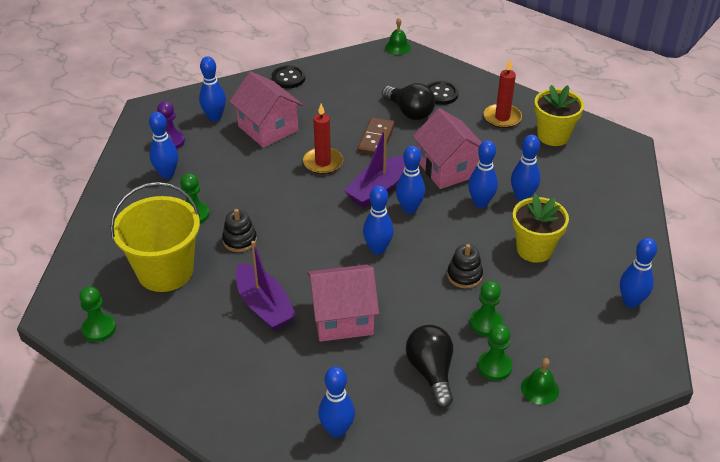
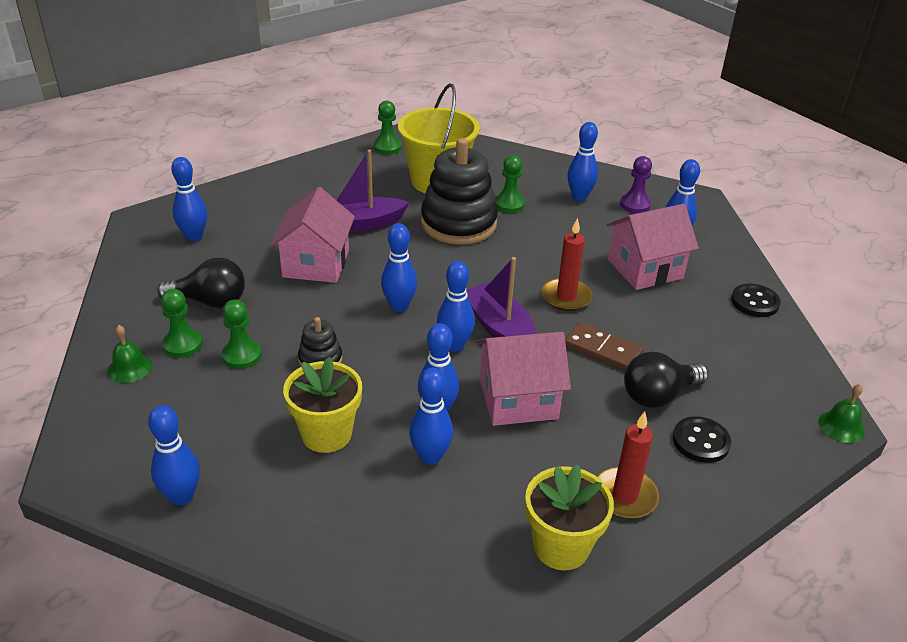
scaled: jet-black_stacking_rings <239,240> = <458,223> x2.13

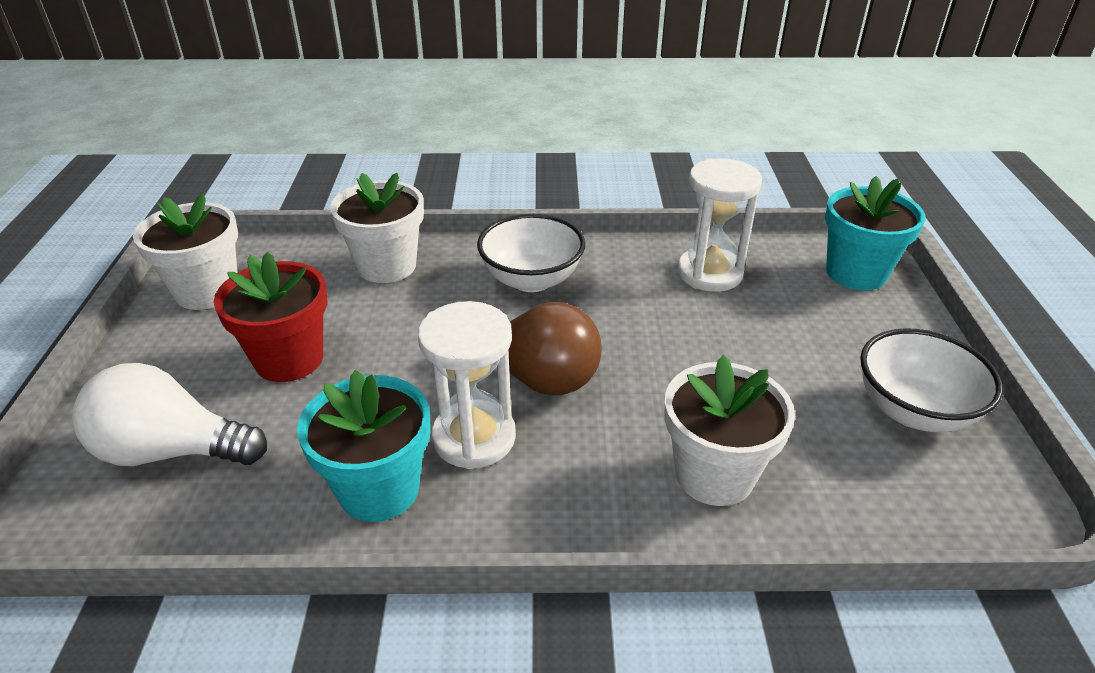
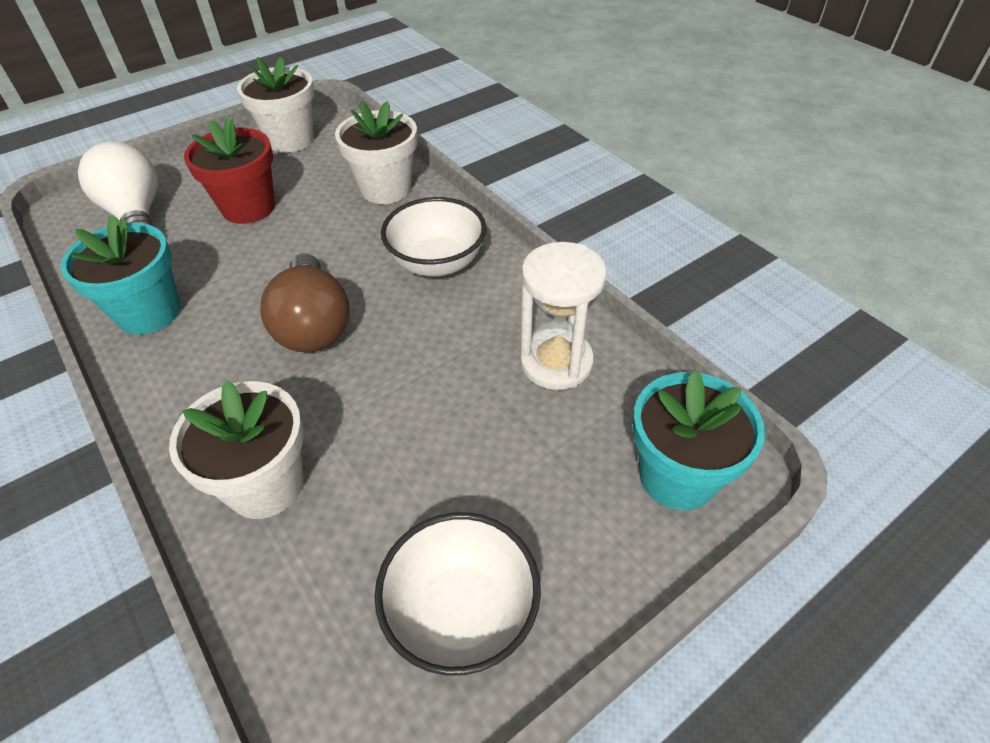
gone: white_sand_timer <474,437>

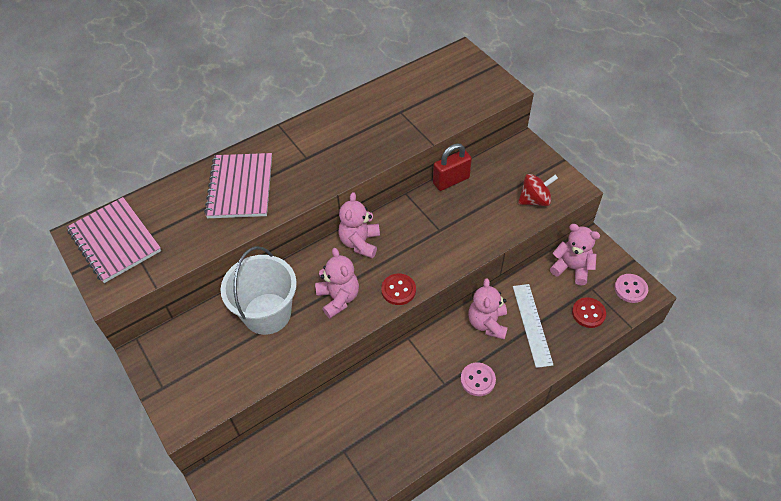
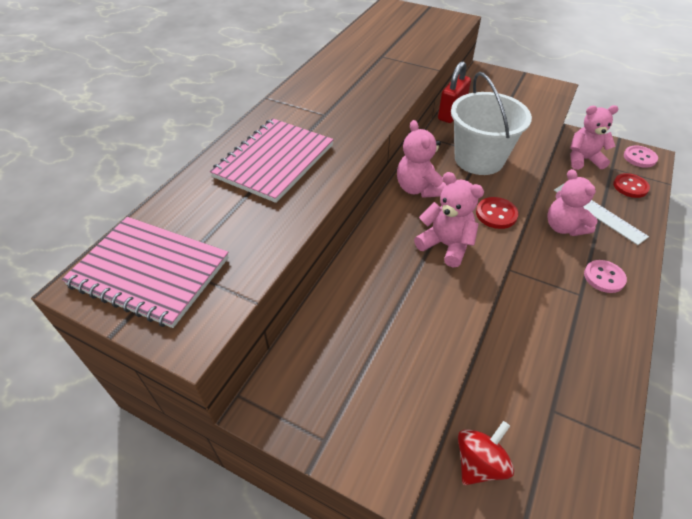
shifted: white_pail <267,313> to <479,159>; scarlet_whirligig <535,200> to <479,462>
rotated: rosy_exercise_book <240,187> = <274,161> 60 degrees clockwise

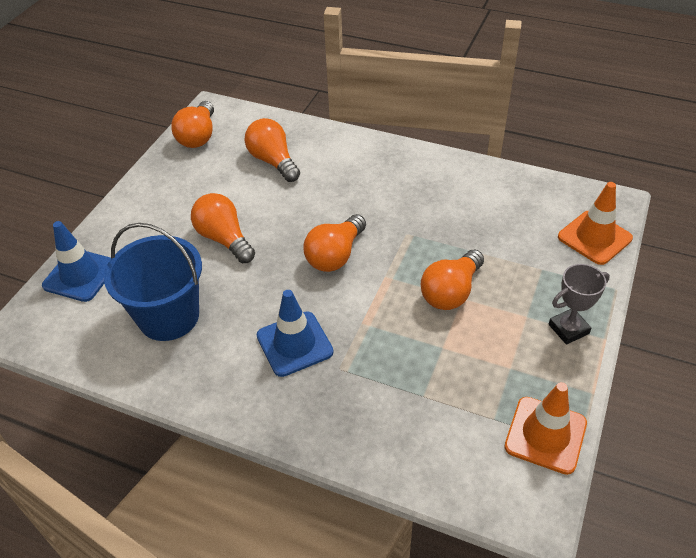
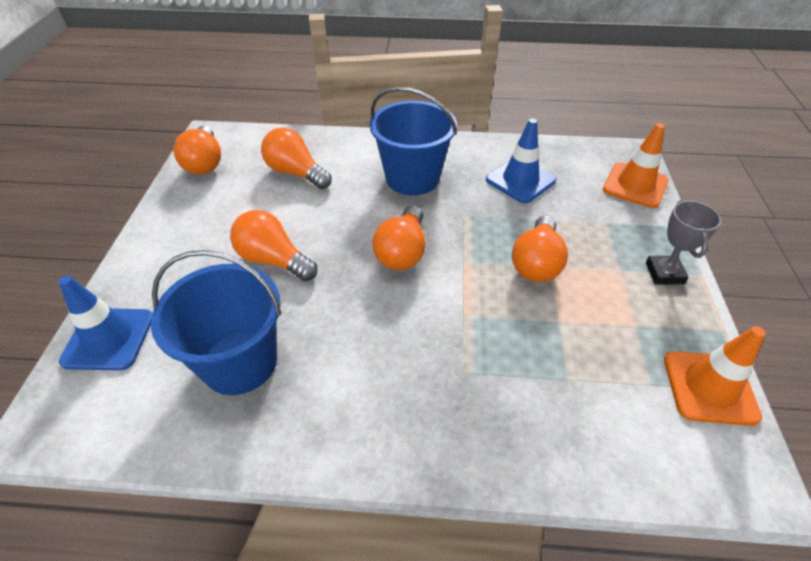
new: blue_pail <412,178>
shifted: blue_safety_cone <294,344> to <520,180>
rotated: gray_award_cup <568,329> = <664,273> 45 degrees counterclockwise

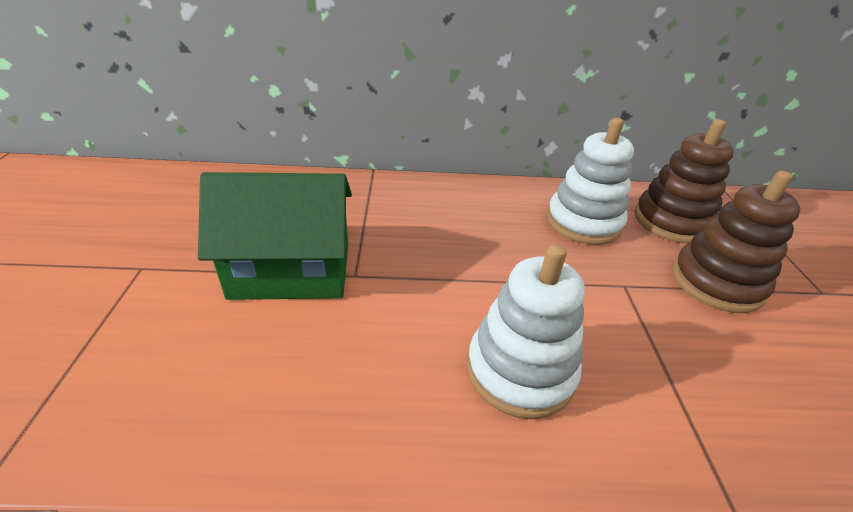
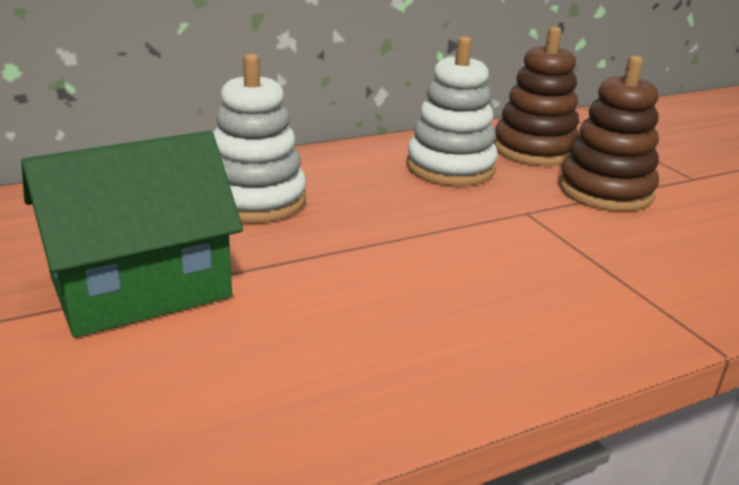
shifted: white_stacking_rings <520,371> to <255,200>

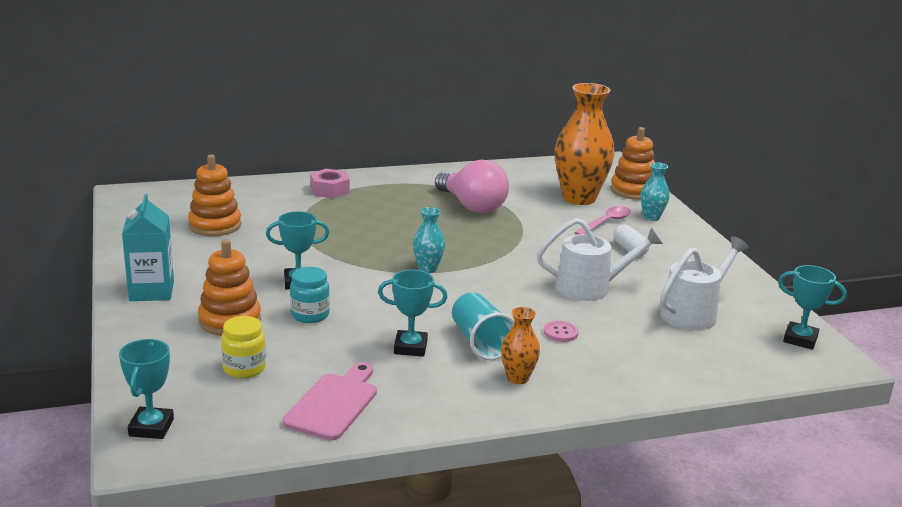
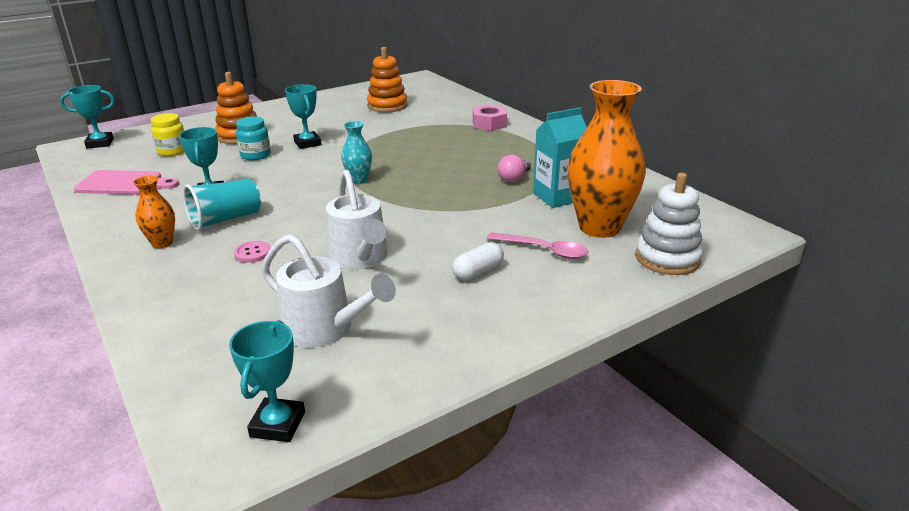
gone: aqua_flower_vase <651,217>
shifted: aqua_carton <151,291> to <558,197>
repainted: bright_orange_stacking_rings <633,191> to white_stacking_rings <667,258>
scaled: rosy_lightbulb <472,206> = <514,178> x0.49

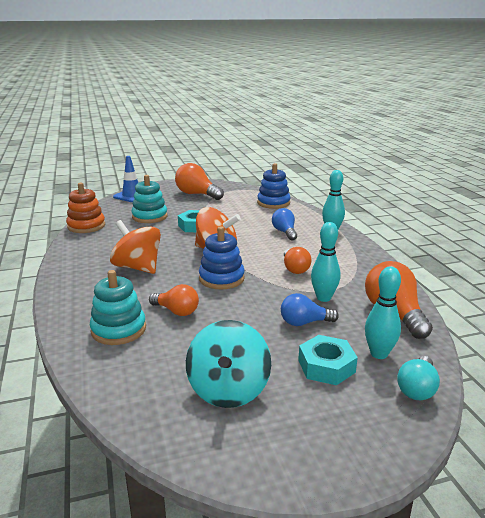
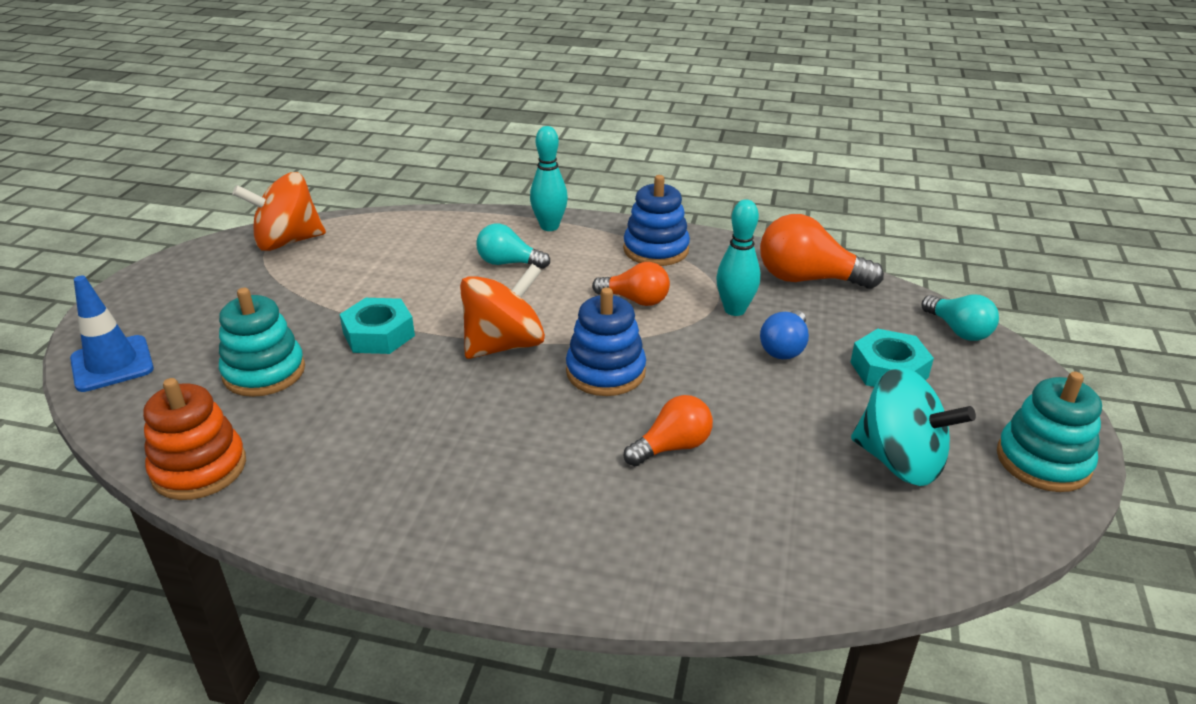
gone: bright_orange_lightbulb <197,194>; aqua_skittle <379,354>
shifted: aqua_stacking_rings <118,329> to <1043,461>; bright_orange_whirligig <138,267> to <287,242>; blue_stacking_rings <273,203> to <656,250>
repainted: blue_lightbulb <285,232> to aqua_lightbulb <508,263>

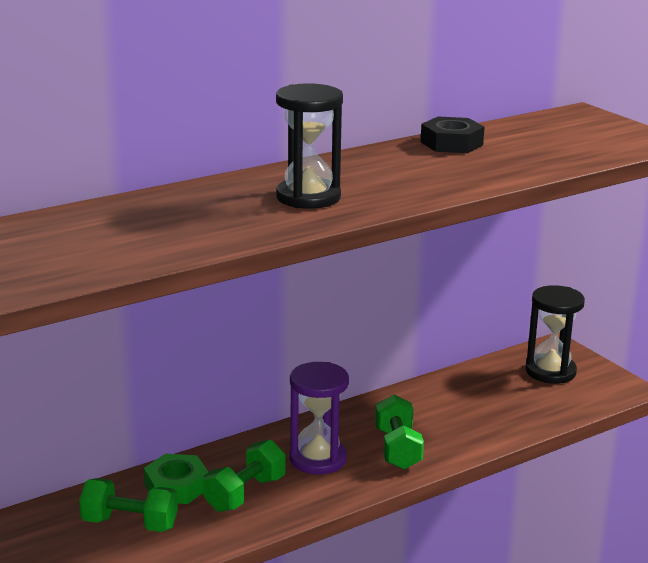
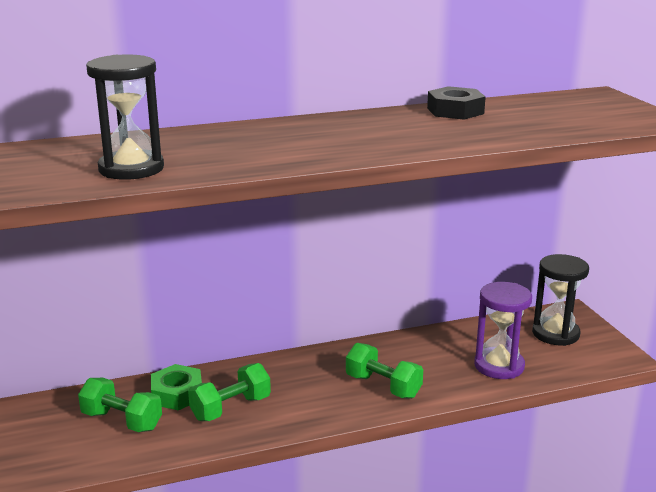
shifted: jet-black_sand_timer <308,197> to <131,169>; violet_sand_timer <318,459> to <499,366>
rotated: leaf-green_dumbbell <397,449> = <383,386> 60 degrees counterclockwise

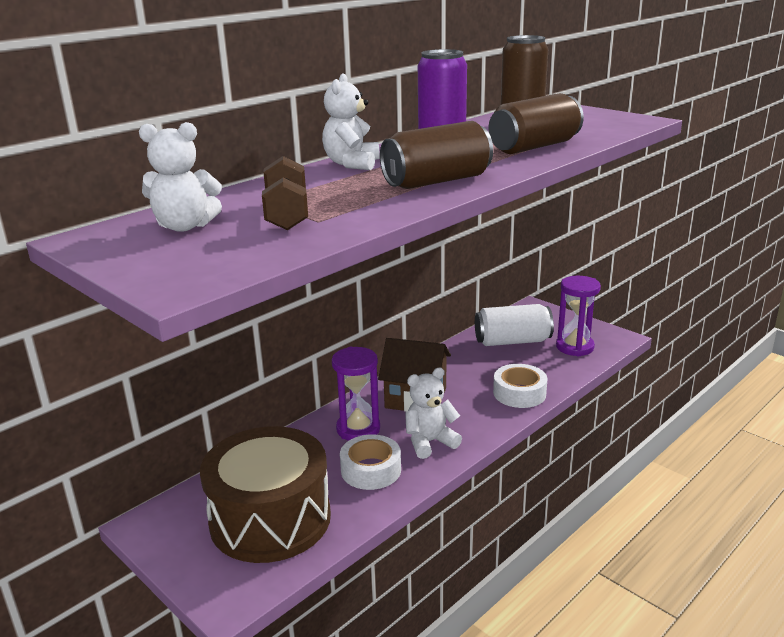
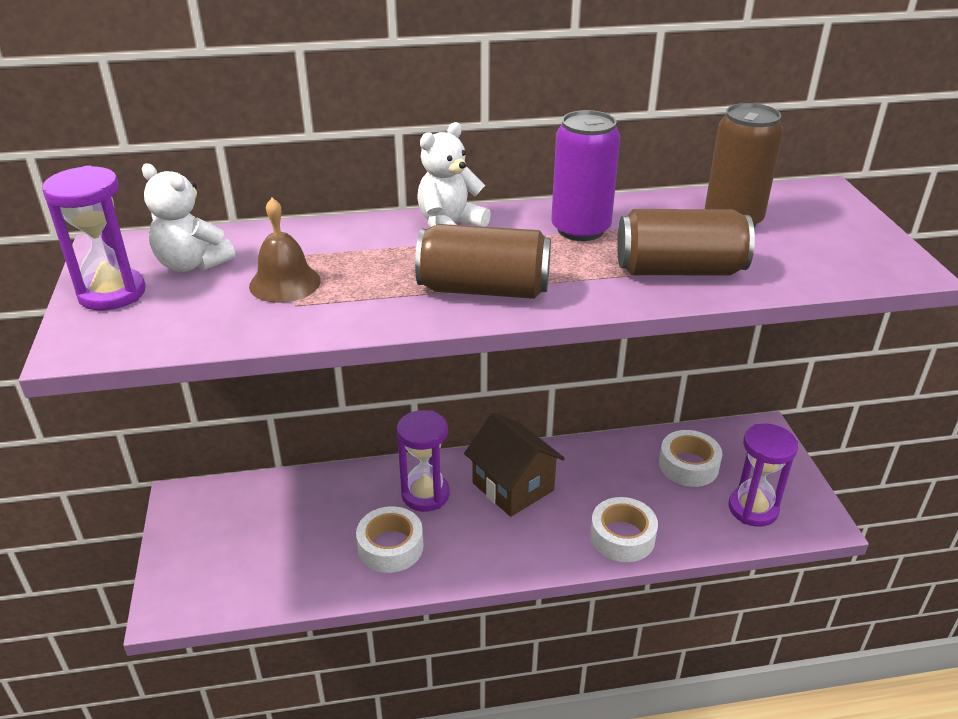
gone: dark_brown_toy_drum <270,519>; white_teddy_bear <429,442>
new: violet_sand_timer <112,293>
swapped: dark_brown_dumbbell <287,214> to dark_brown_hand_bell <285,283>; white_tin <512,341> to white_sticky_tape <688,465>

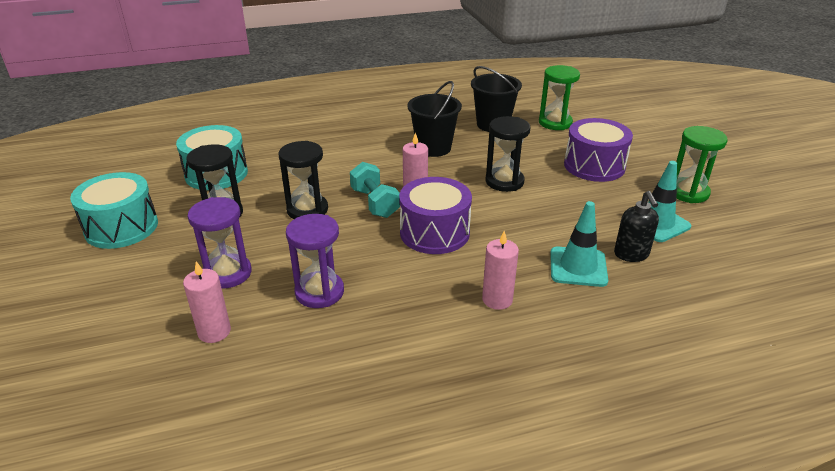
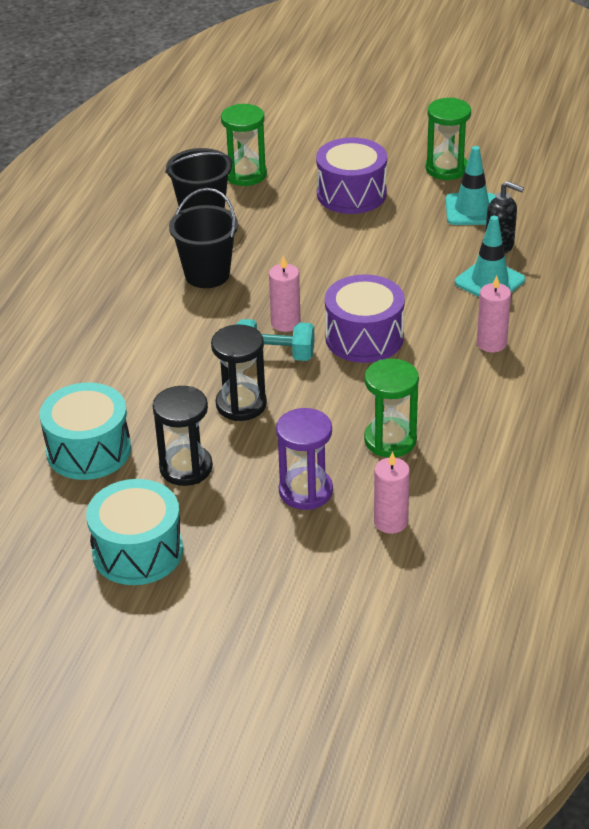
gone: jet-black_sand_timer <504,181>
repainted: violet_sand_timer <319,292> to leaf-green_sand_timer <390,440>

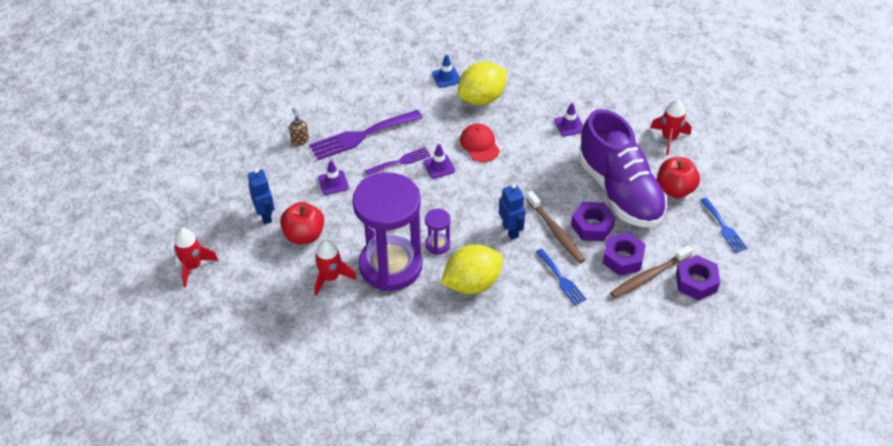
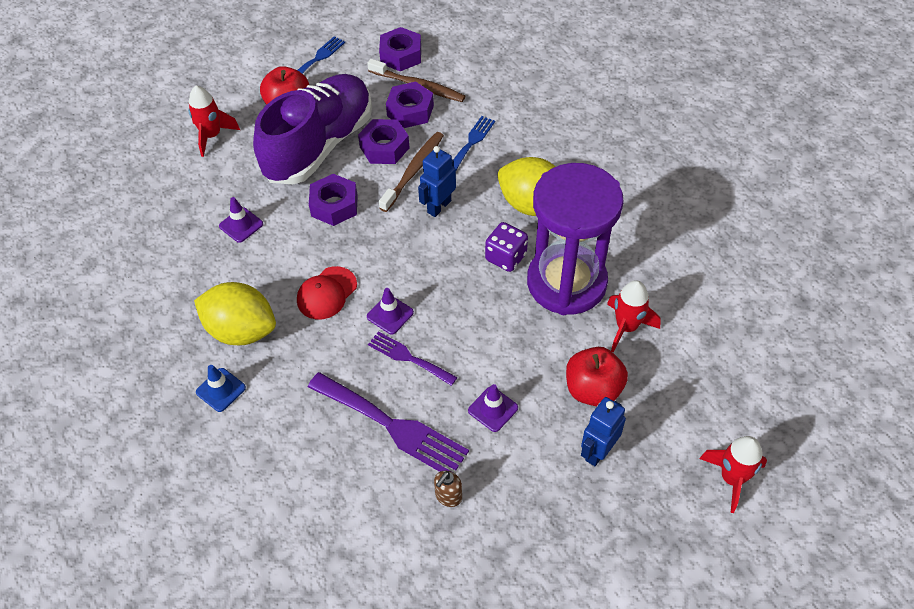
new: violet_hex_nut <334,205>
swapped: violet_sand_timer <437,244> to violet_dice <506,257>

